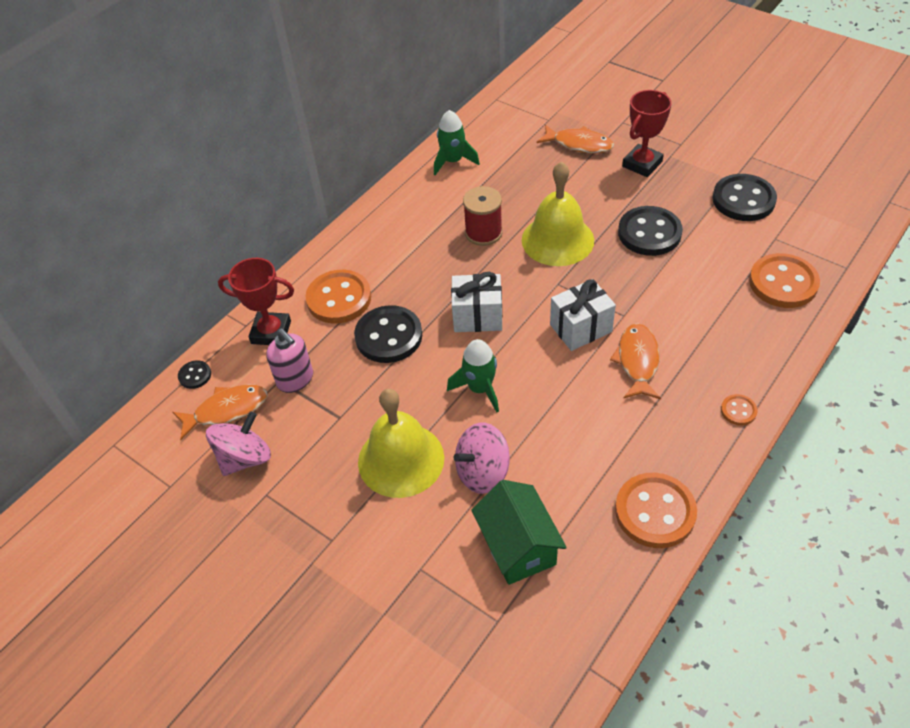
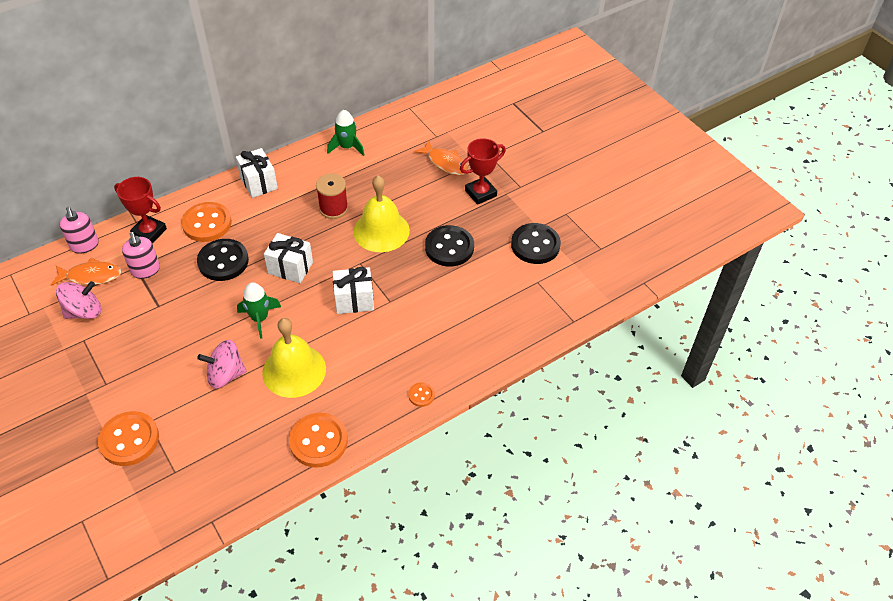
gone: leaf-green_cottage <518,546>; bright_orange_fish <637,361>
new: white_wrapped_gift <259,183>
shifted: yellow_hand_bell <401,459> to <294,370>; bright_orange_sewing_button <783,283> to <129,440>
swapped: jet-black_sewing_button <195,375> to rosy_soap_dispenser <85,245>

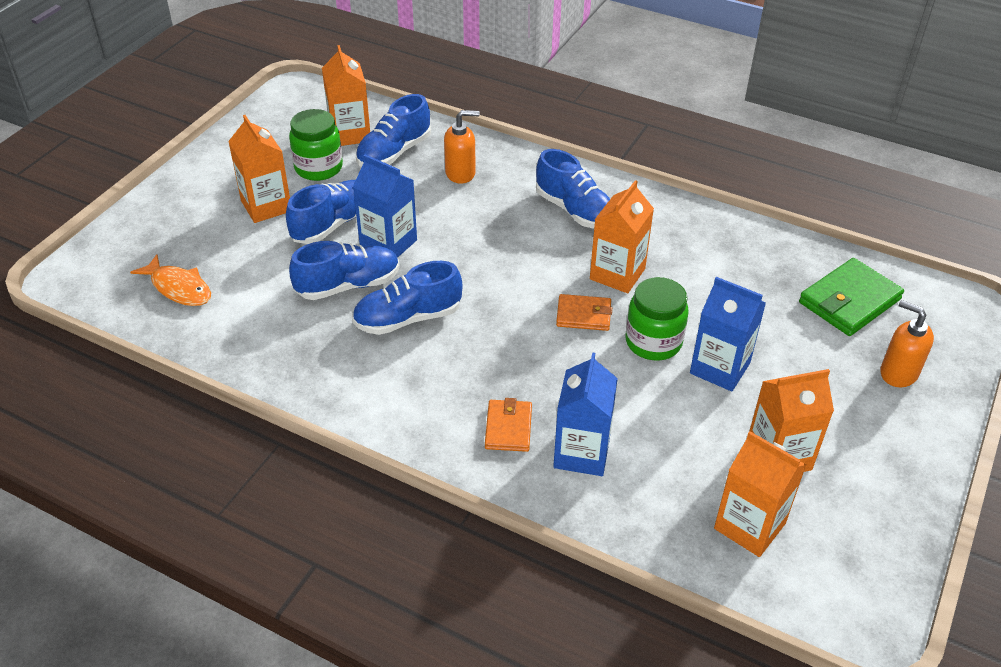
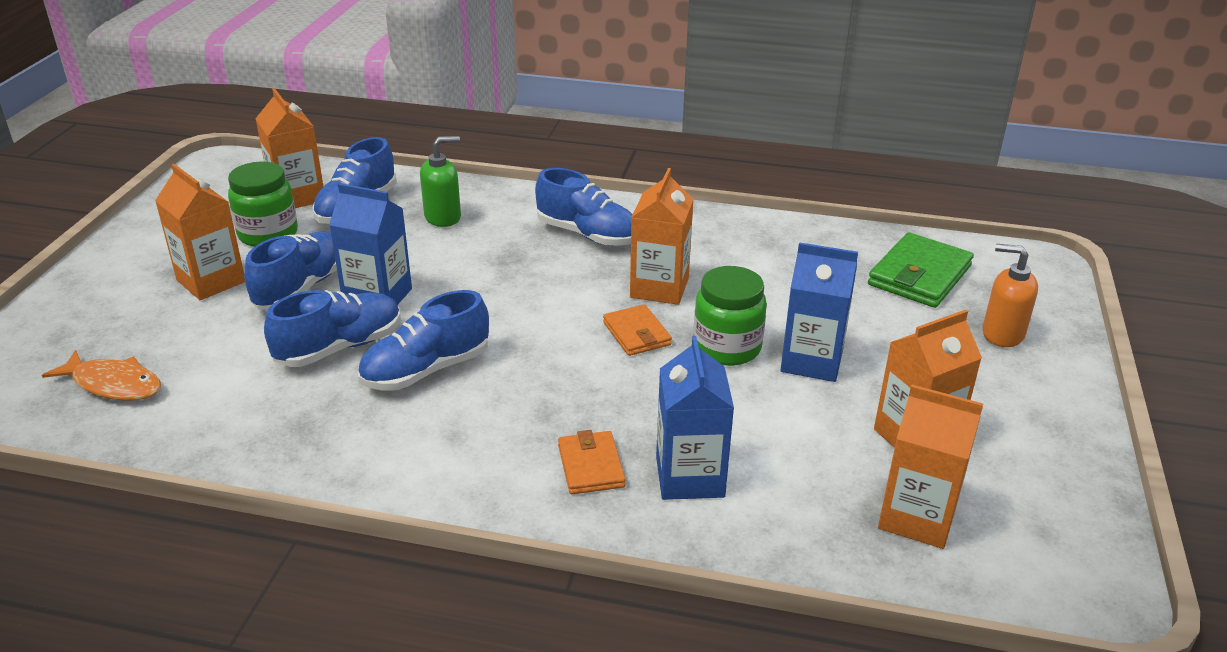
repainted: bright_orange_soap_dispenser <460,173> to leaf-green_soap_dispenser <443,217>
rotated: bright_orange_card_wallet <583,315> = <636,334> 75 degrees clockwise

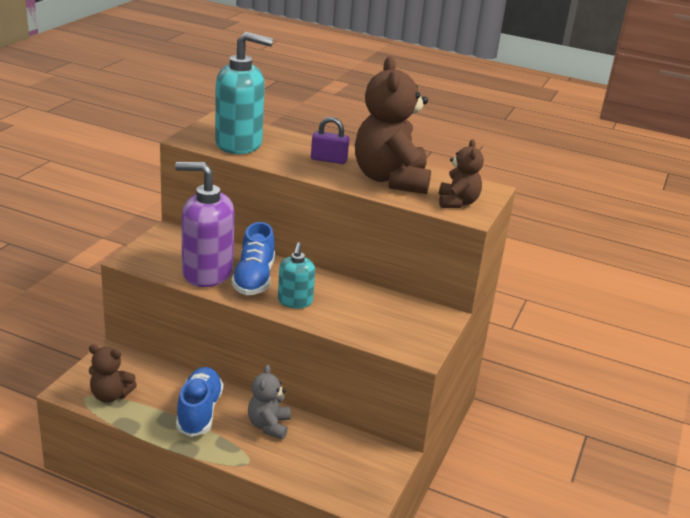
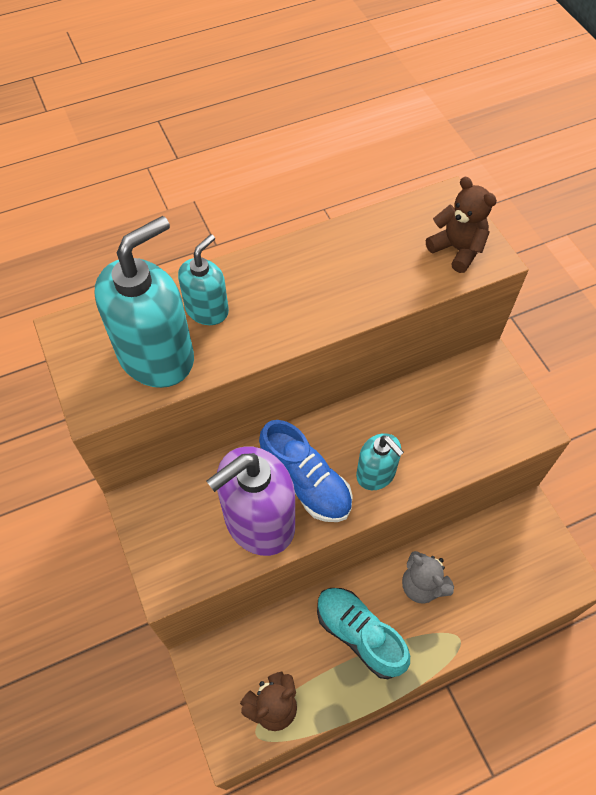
gone: violet_padlock <329,160>; dark_brown_teddy_bear <391,179>
new: aqua_soap_dispenser <207,310>
repainted: blue_sneaker <199,412> to aqua_sneaker <359,635>

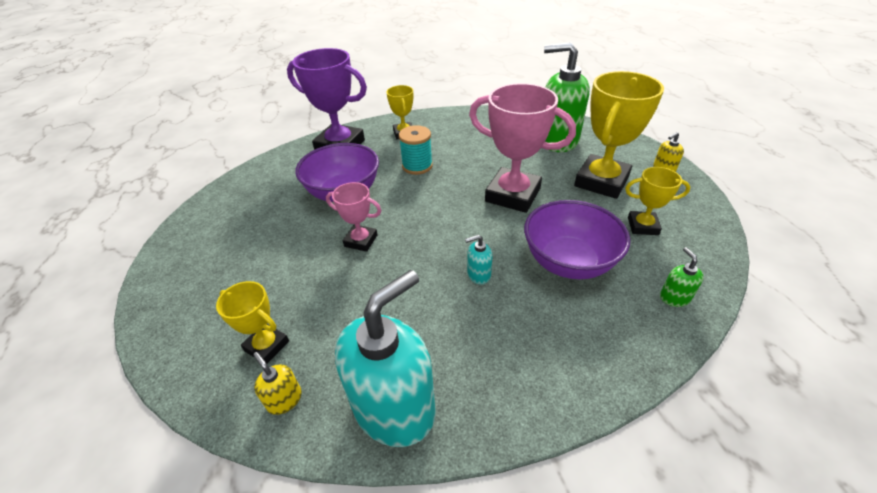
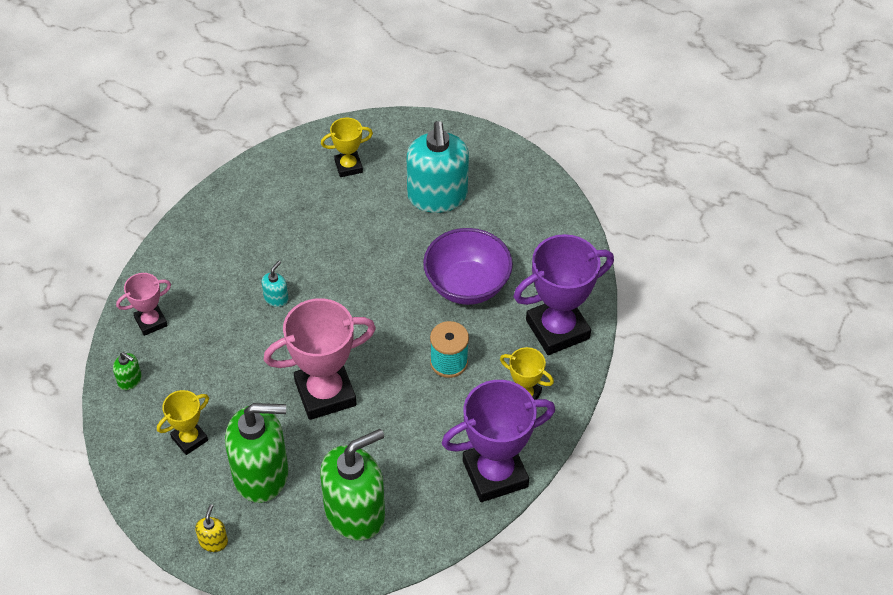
gone: yellow_soap_dispenser <284,399>; violet_bowl <568,262>
new: violet_award_cup <495,473>
shifted: rosy_award_cup <361,241> to <151,322>; aqua_soap_dispenser <394,408> to <437,196>
swapped: yellow_award_cup <601,181> to leaf-green_soap_dispenser <261,474>

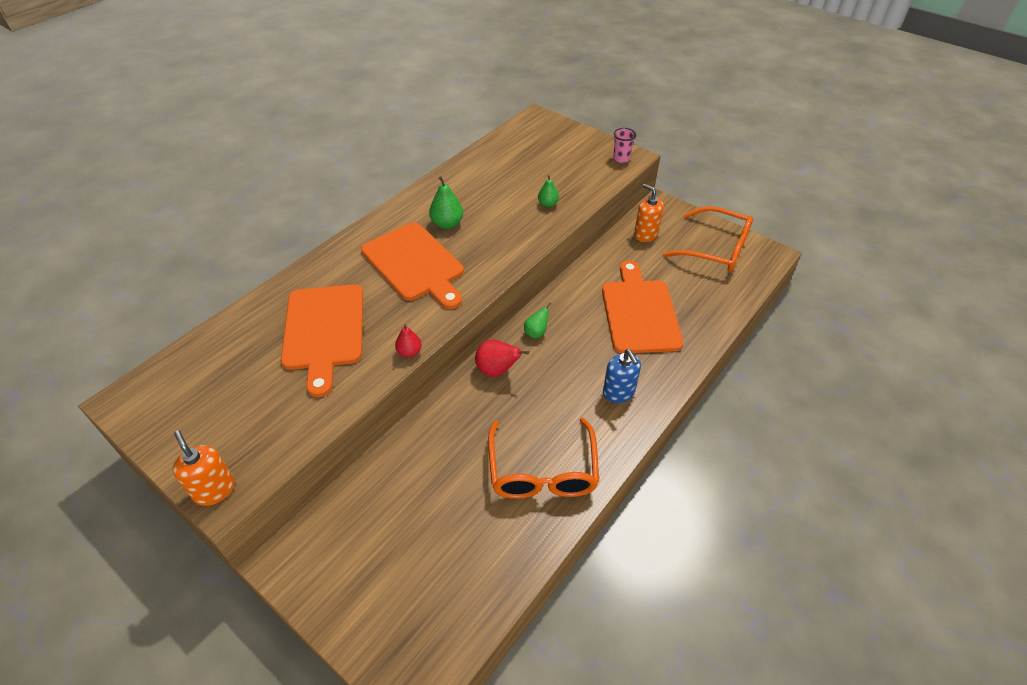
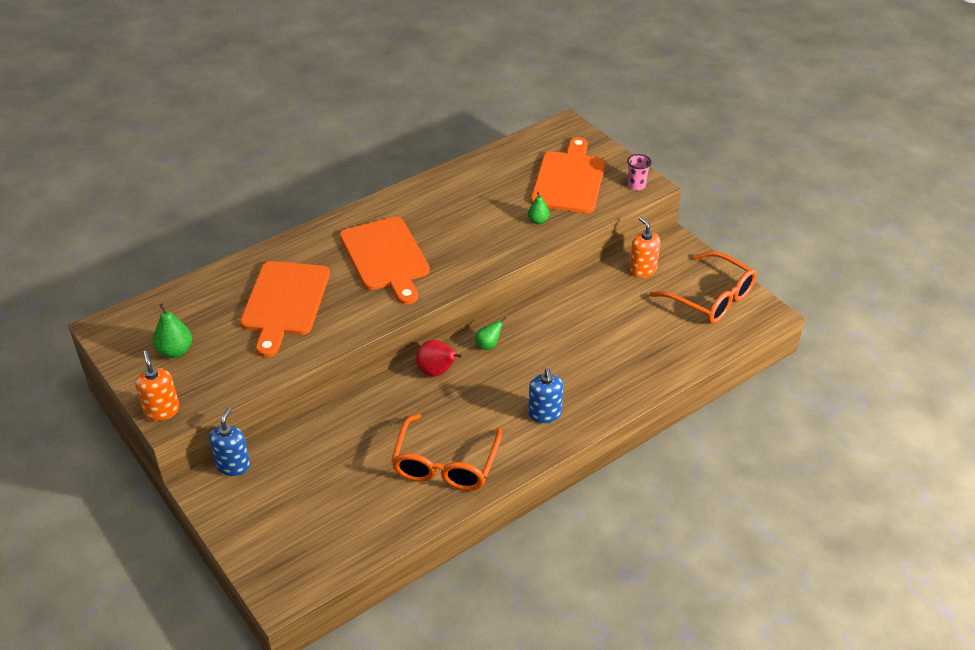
gone: scarlet_pear <409,352>
new: blue_soap_dispenser <233,465>
shifted: leaf-green_pear <447,224> to <175,351>; bright_orange_chopping_board <639,312> to <569,180>

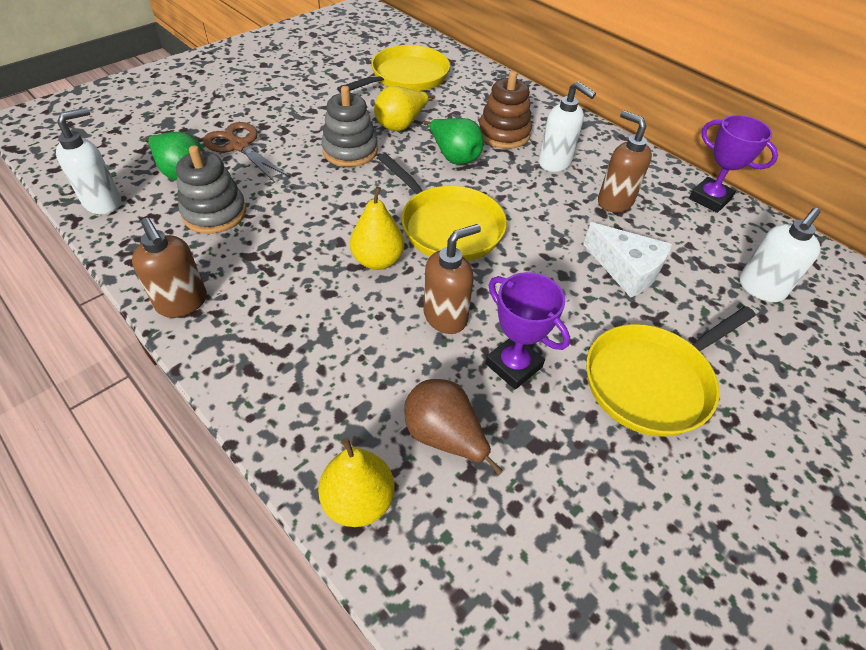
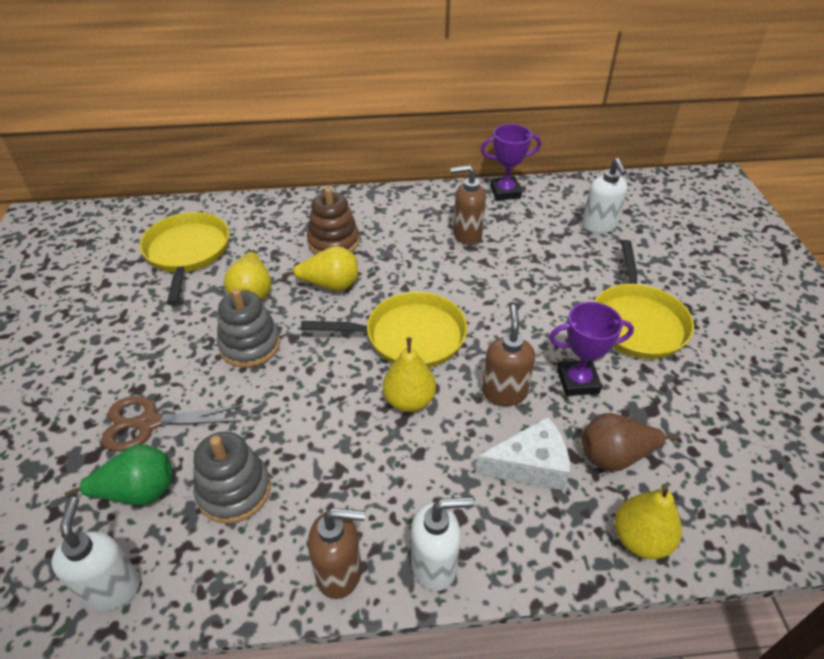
shifted: white_soap_dispenser <555,163> to <435,565>; white_piece_of_cheese <626,270> to <530,465>
repainted: leaf-green_pear <454,157> to yellow_pear <330,285>

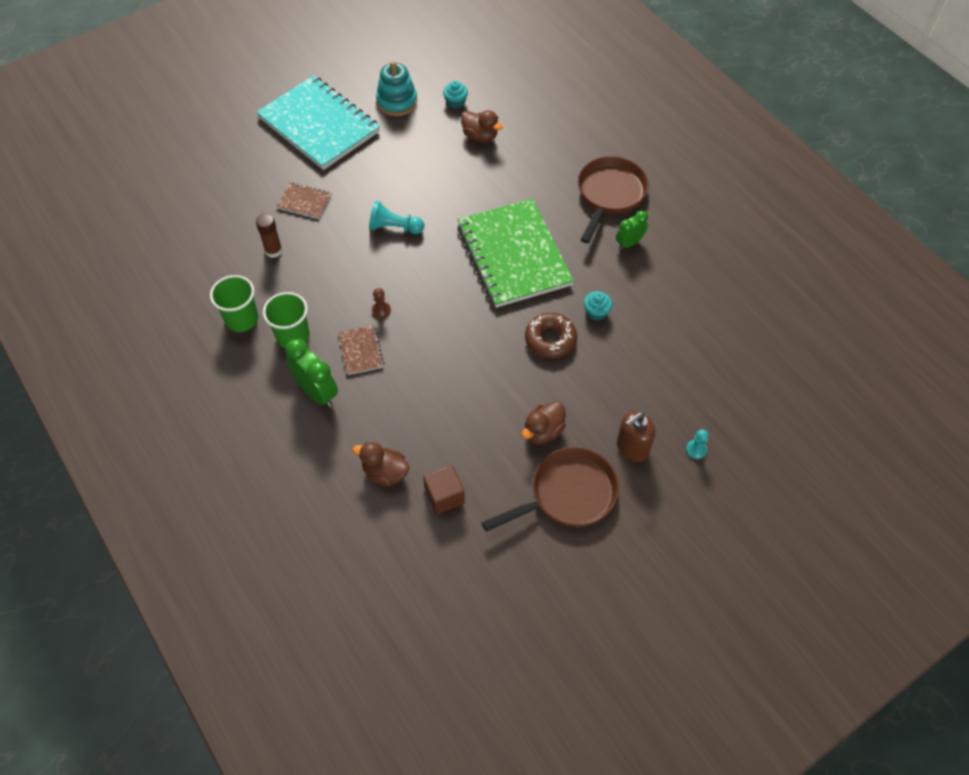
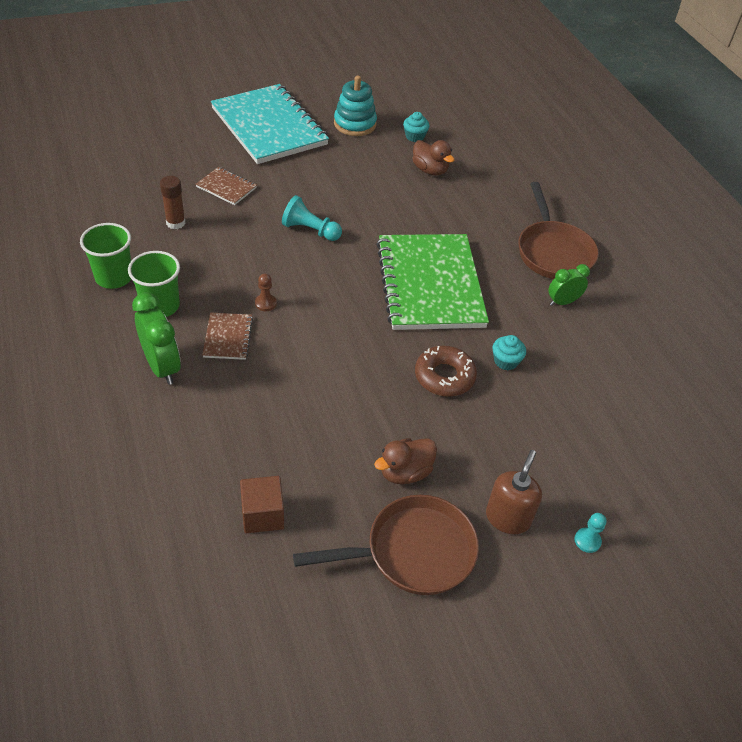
gone: dark_brown_duck <385,473>
rotated: dark_brown_frying_pan <609,195> = <553,252> 135 degrees clockwise; dark_brown_soap_dispenser <632,447> = <508,518> 135 degrees clockwise

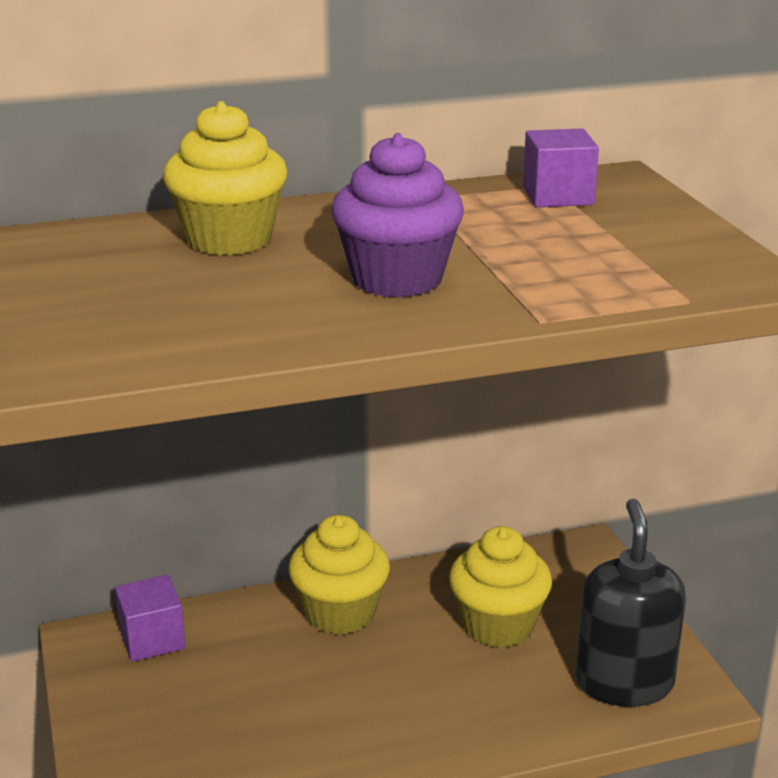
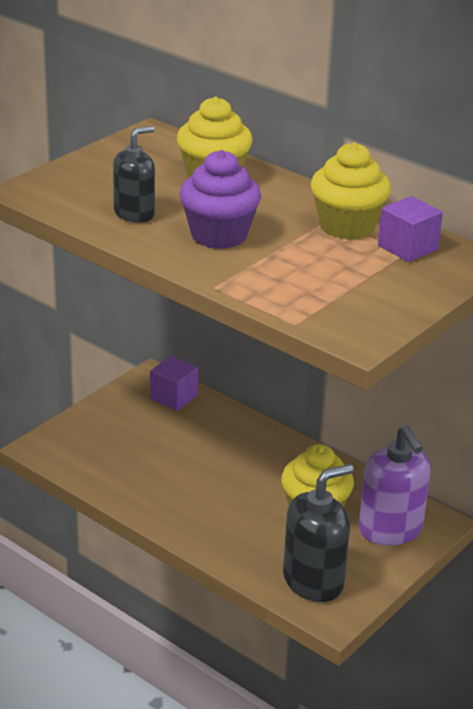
new: jet-black_soap_dispenser <134,213>; violet_soap_dispenser <390,530>
shifted: yellow_cupcake <340,613> to <347,226>

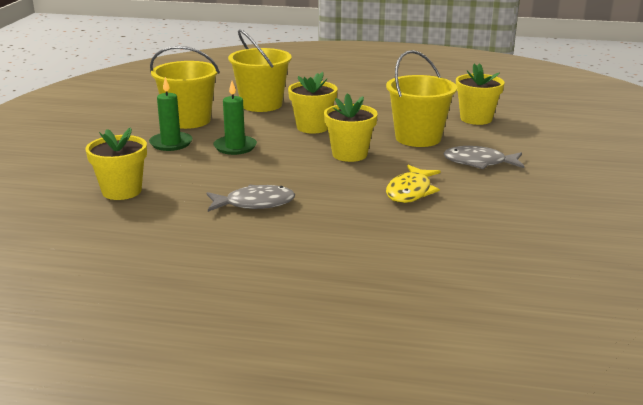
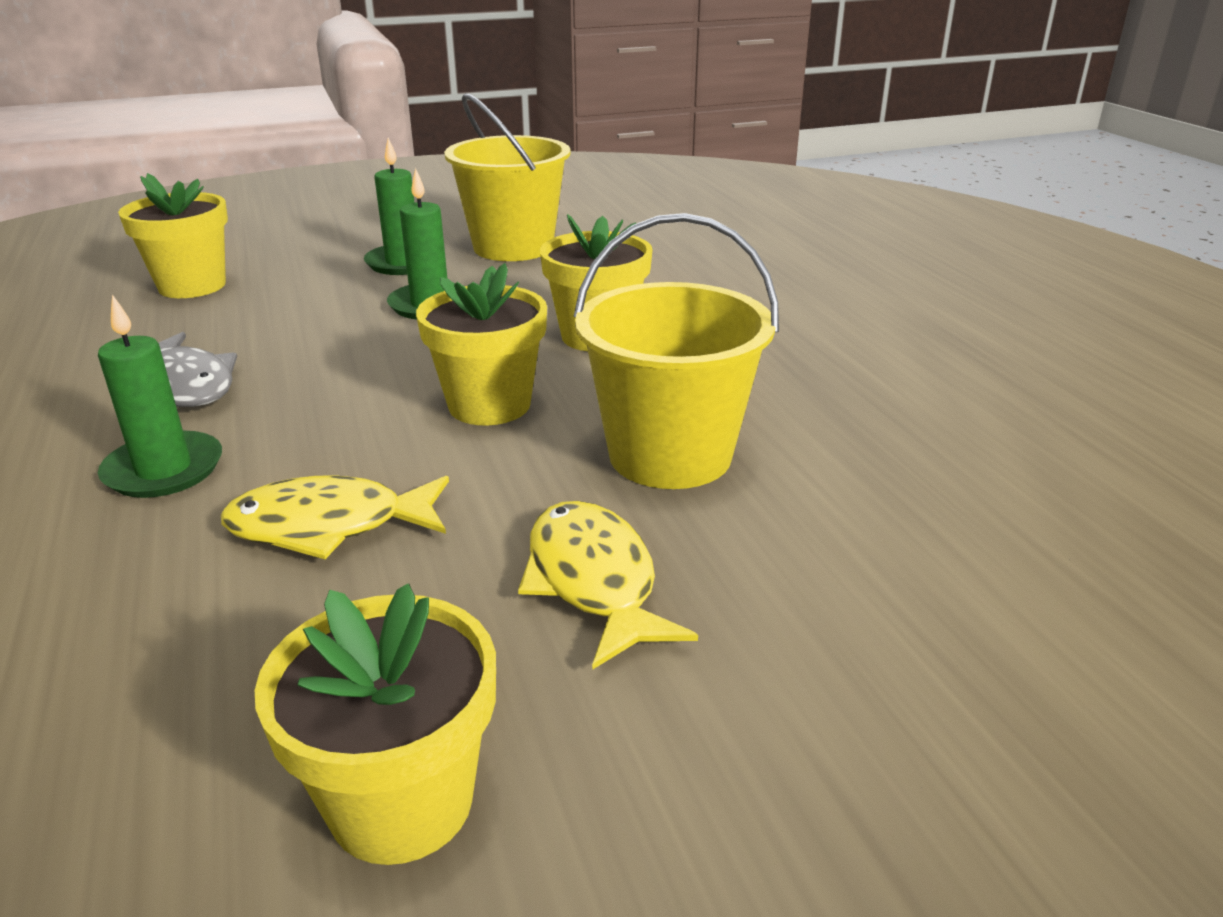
gone: yellow_pail <261,104>
new: leaf-green_pillar_candle <164,470>
shifted: yellow_flower_pot <476,119> to <401,802>
repainted: gray_fish <479,163> to yellow_fish <594,581>

